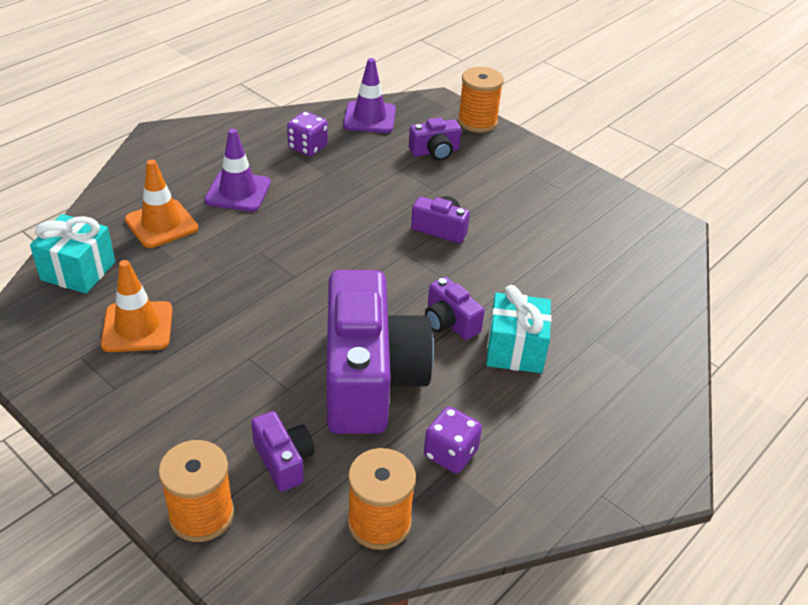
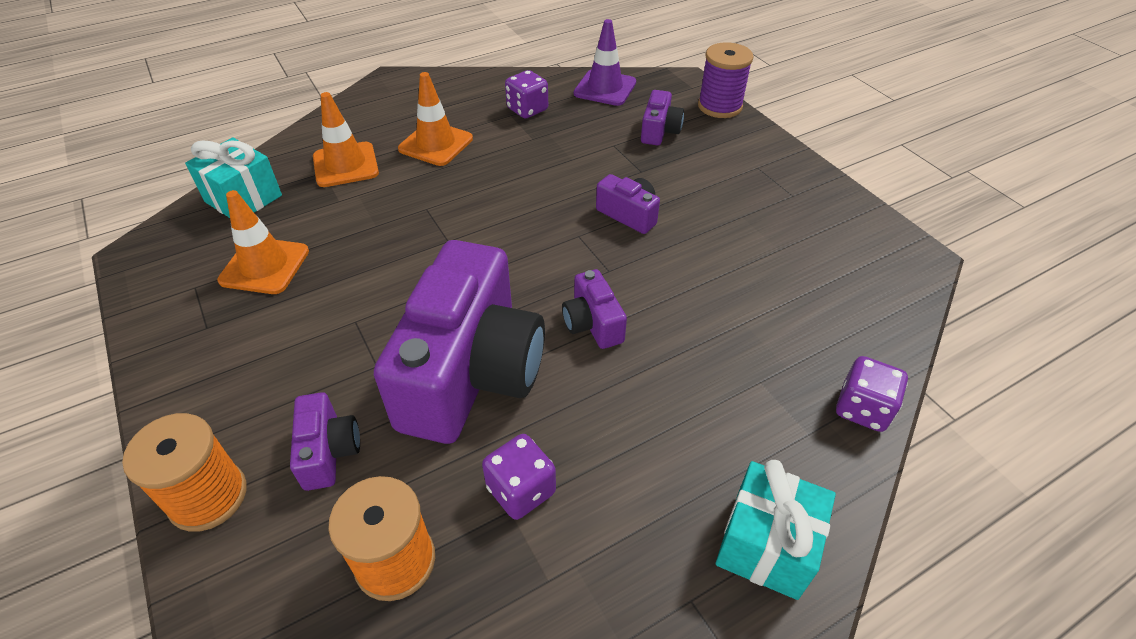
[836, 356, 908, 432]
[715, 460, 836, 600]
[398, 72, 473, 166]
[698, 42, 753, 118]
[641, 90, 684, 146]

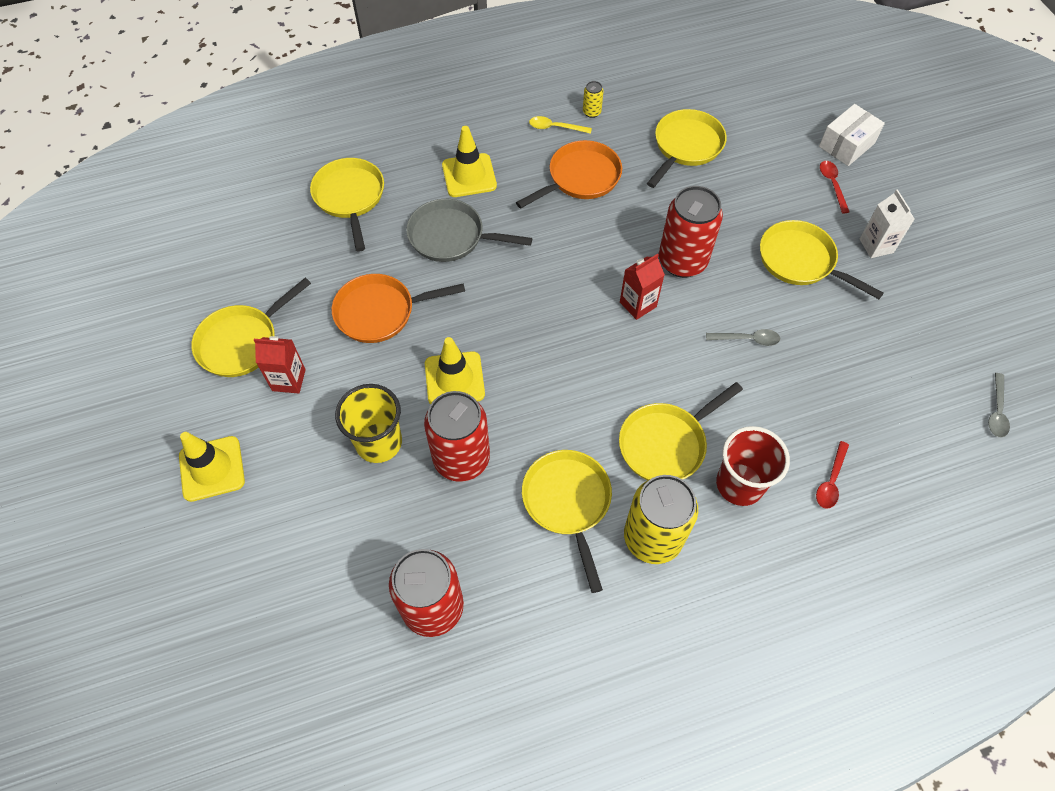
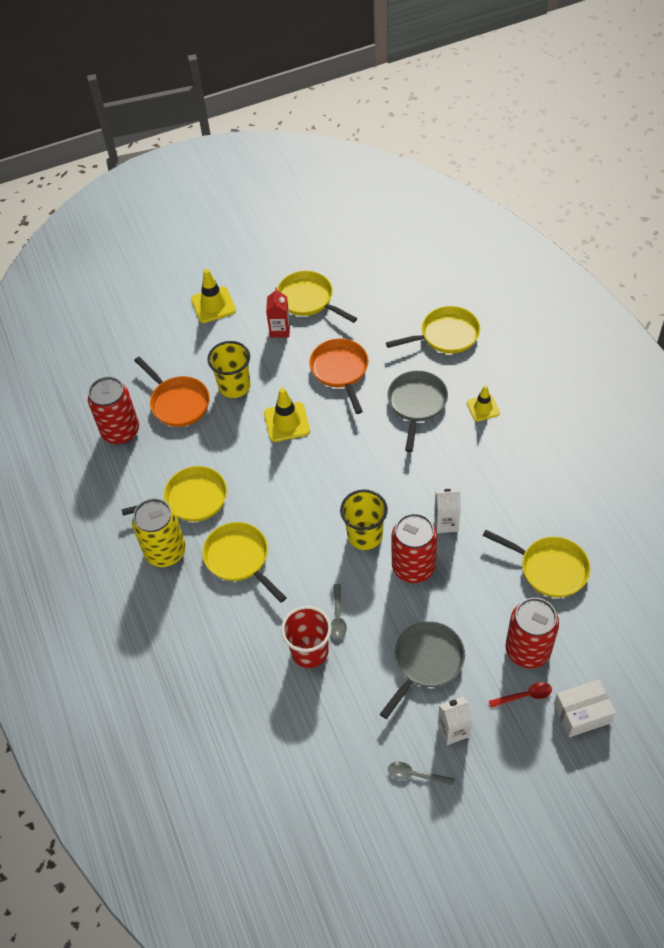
[529, 116, 592, 134] (first image)
[583, 81, 603, 118] (first image)
[816, 441, 849, 509] (first image)
[434, 489, 461, 533]
[505, 598, 559, 668]
[134, 357, 210, 427]
[281, 606, 332, 668]
[388, 762, 455, 786]
[340, 489, 388, 550]
[380, 621, 465, 719]
[554, 679, 616, 737]
[467, 385, 500, 422]

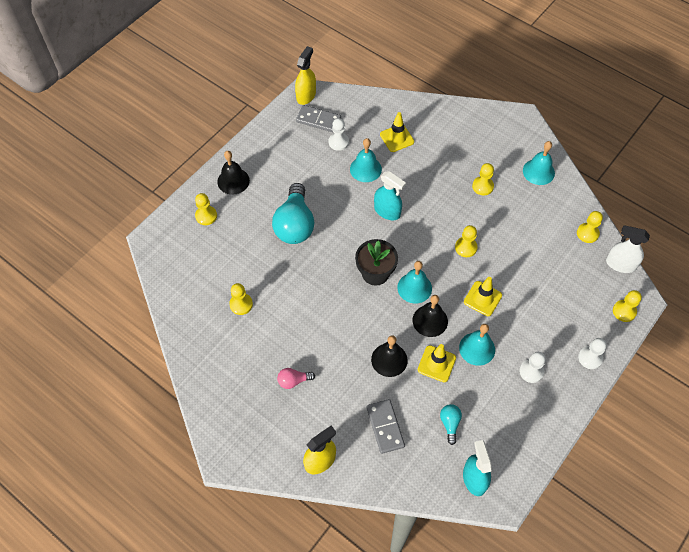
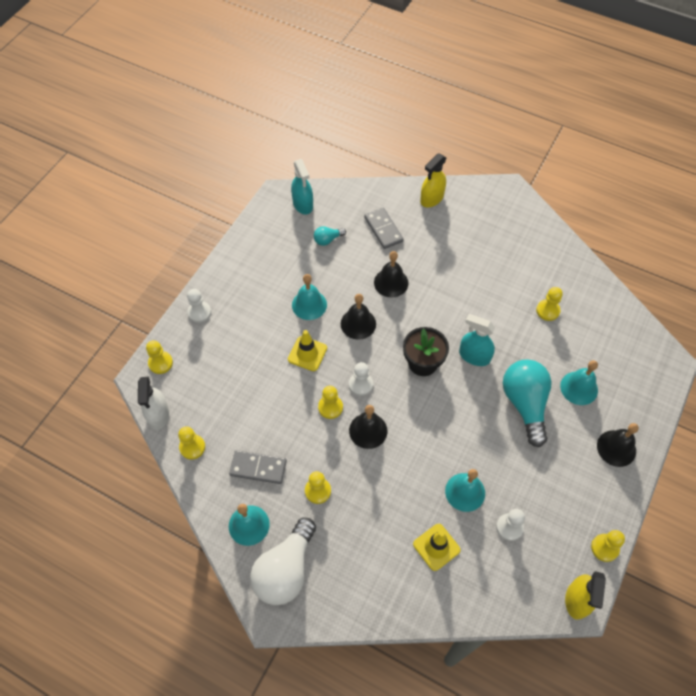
[277, 368, 315, 389] (first image)
[418, 344, 456, 382] (first image)
[250, 518, 316, 605]
[349, 405, 388, 449]
[591, 530, 625, 562]
[229, 450, 287, 484]
[459, 314, 495, 366]
[560, 360, 598, 405]
[349, 362, 373, 396]
[314, 226, 346, 246]
[138, 377, 169, 430]

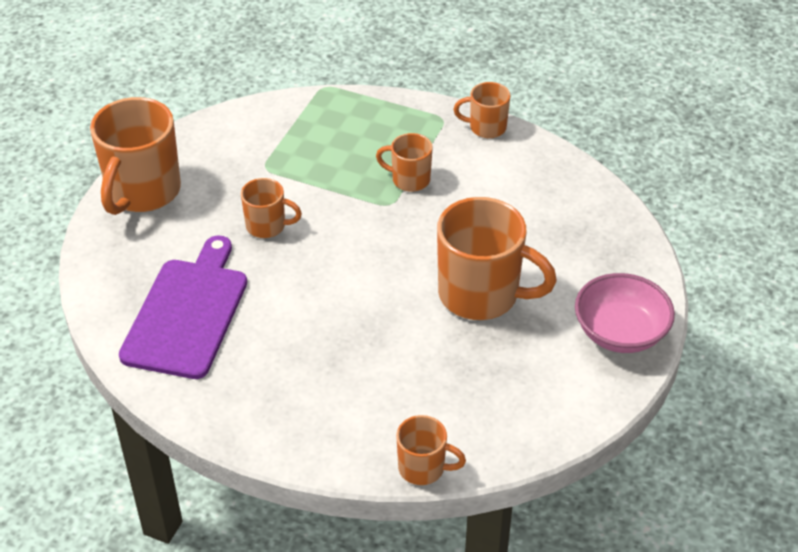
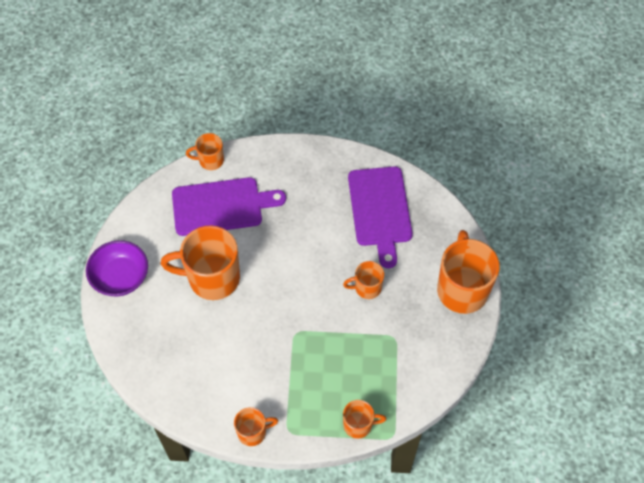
[172, 177, 286, 236]
[343, 400, 386, 439]
[86, 240, 148, 296]

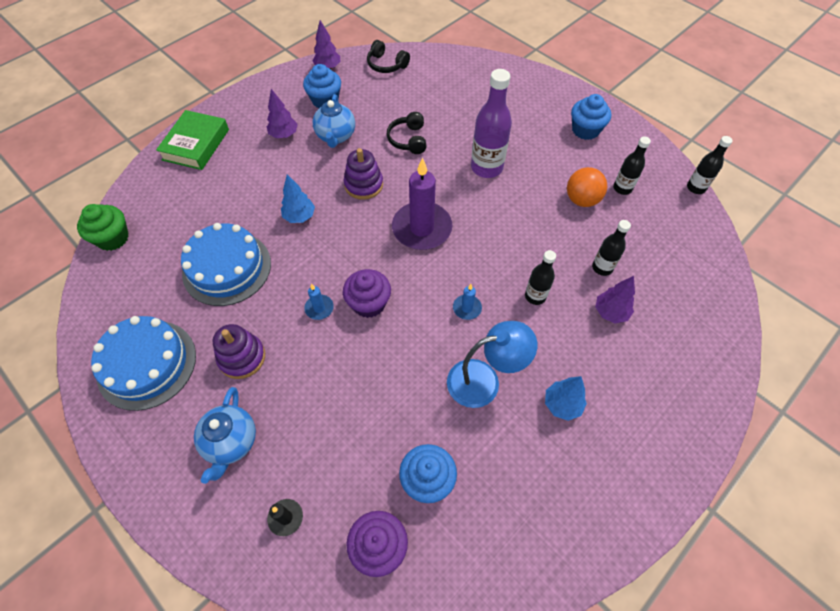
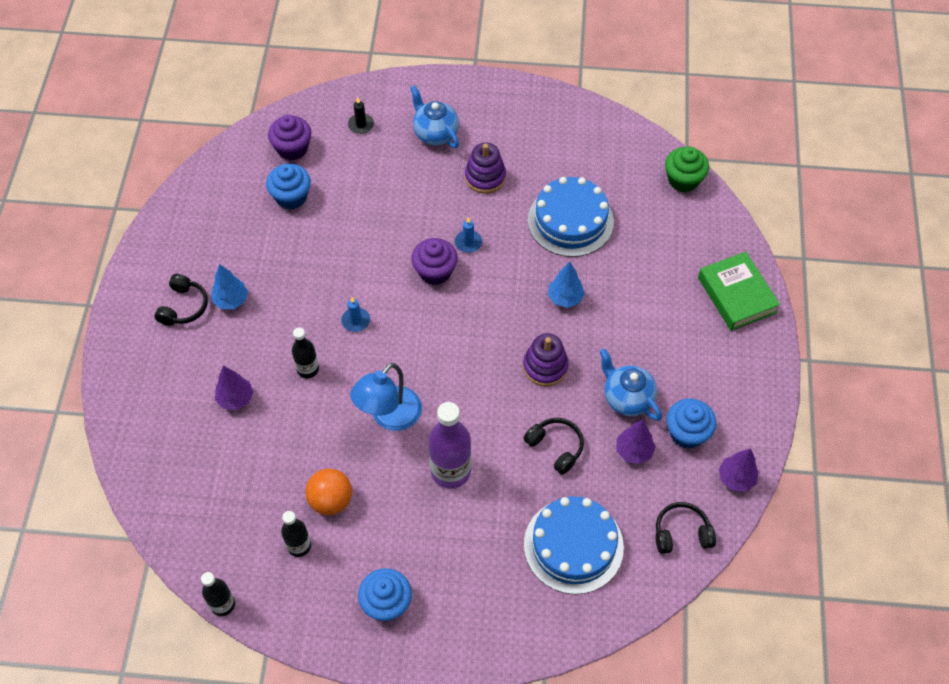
[392, 157, 452, 250] (first image)
[592, 220, 631, 276] (first image)
[154, 274, 208, 326]
[524, 496, 624, 594]
[617, 420, 655, 464]
[350, 363, 422, 431]

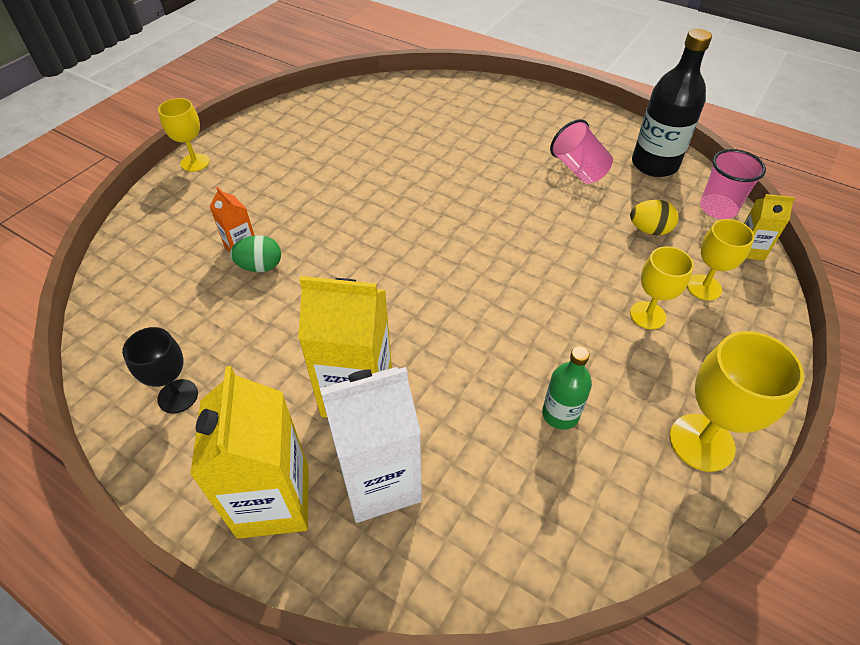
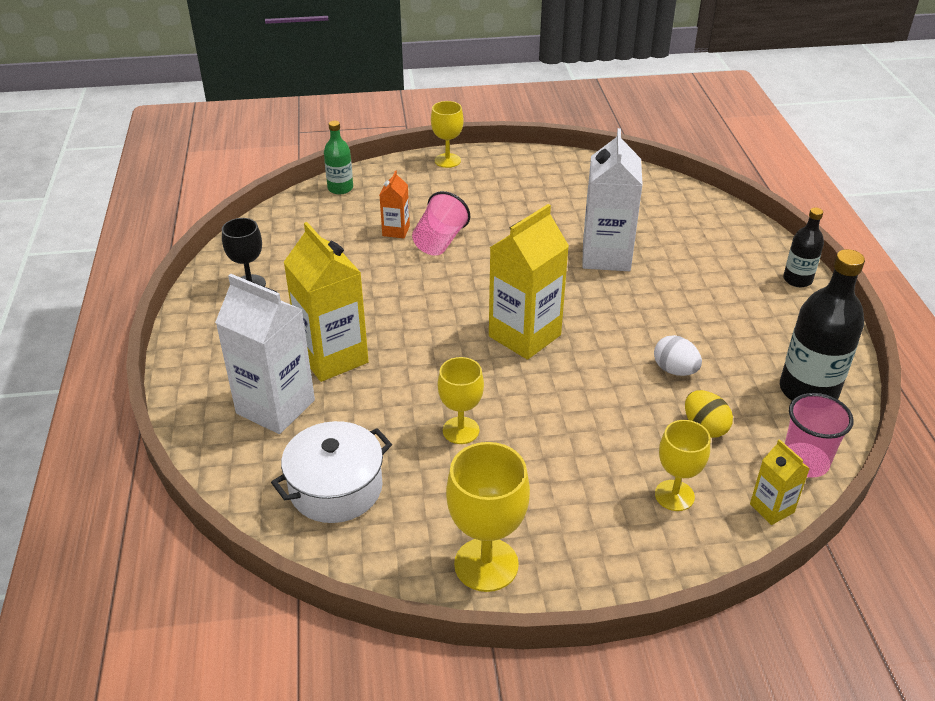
[230, 235, 281, 272] (first image)
[271, 421, 392, 523]
[582, 128, 643, 271]
[654, 335, 702, 376]
[783, 208, 824, 287]
[489, 204, 569, 360]
[324, 121, 353, 195]
[412, 191, 470, 256]
[438, 357, 484, 444]

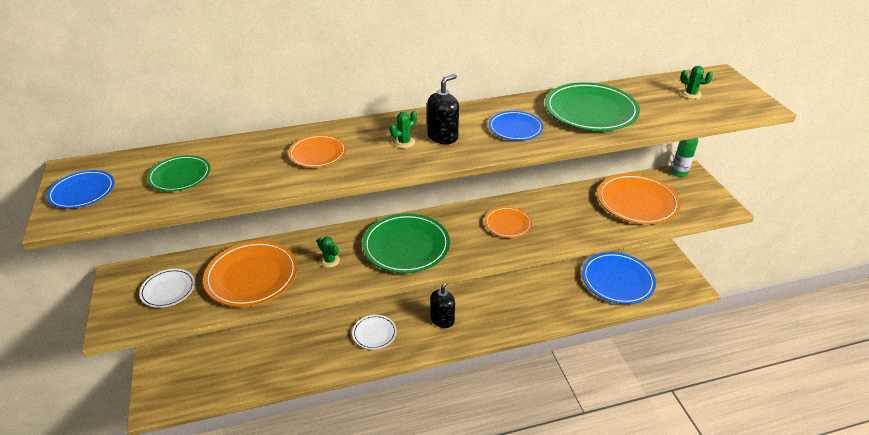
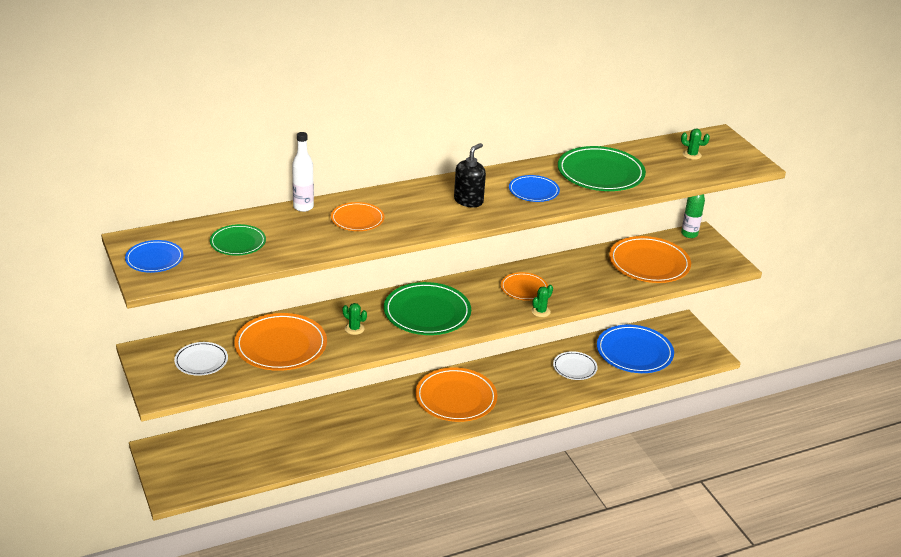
[292, 132, 314, 212]
[553, 351, 597, 380]
[531, 285, 553, 317]
[416, 368, 497, 422]

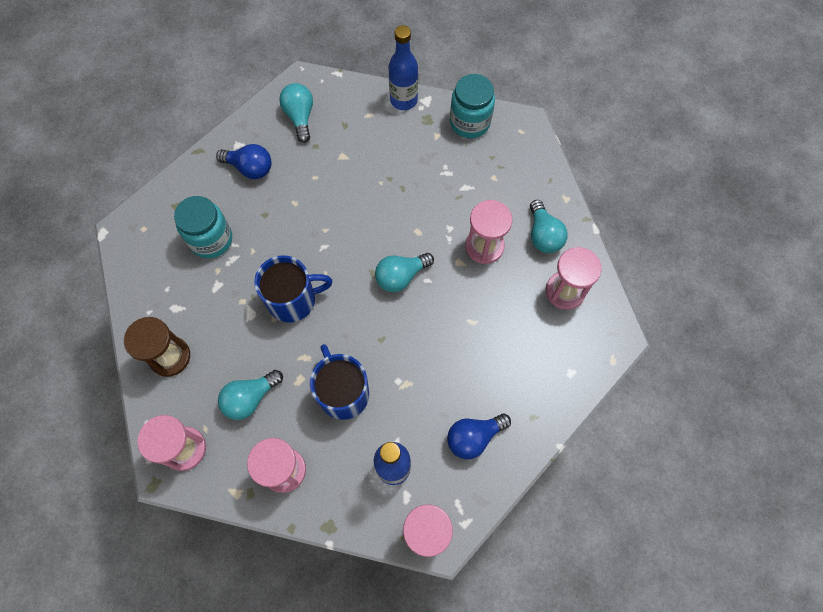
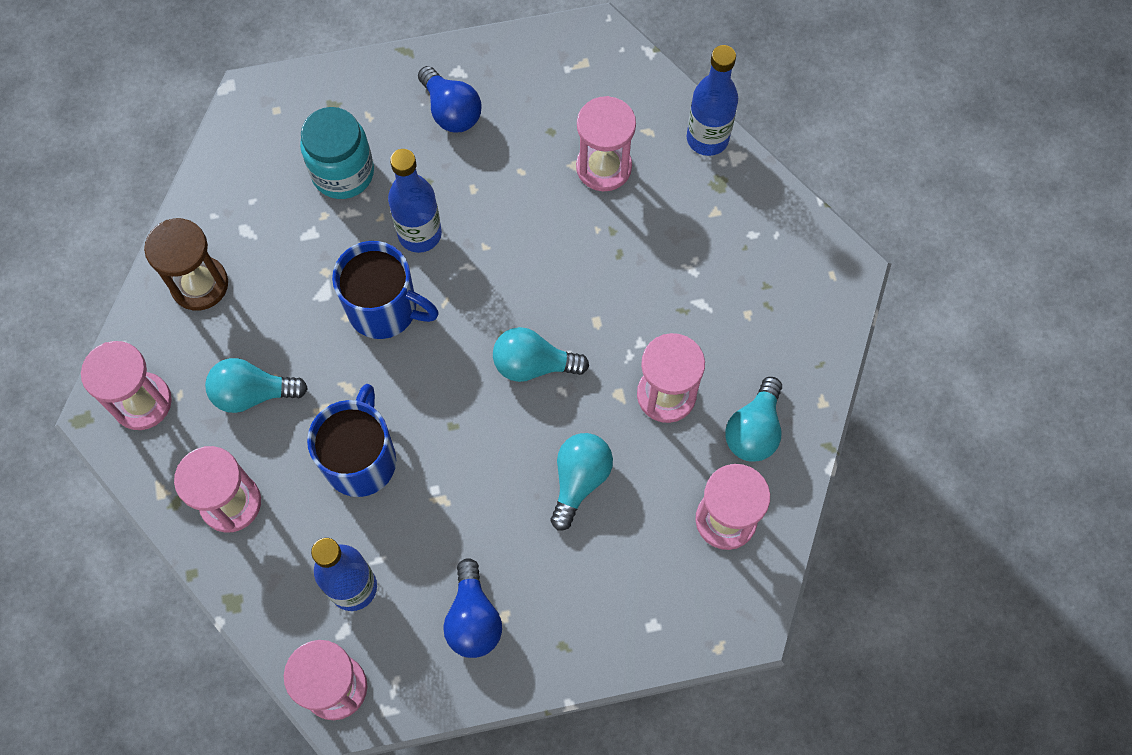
[450, 74, 495, 138] (first image)
[388, 149, 442, 253]
[576, 96, 636, 191]
[551, 433, 613, 531]
[443, 558, 502, 658]

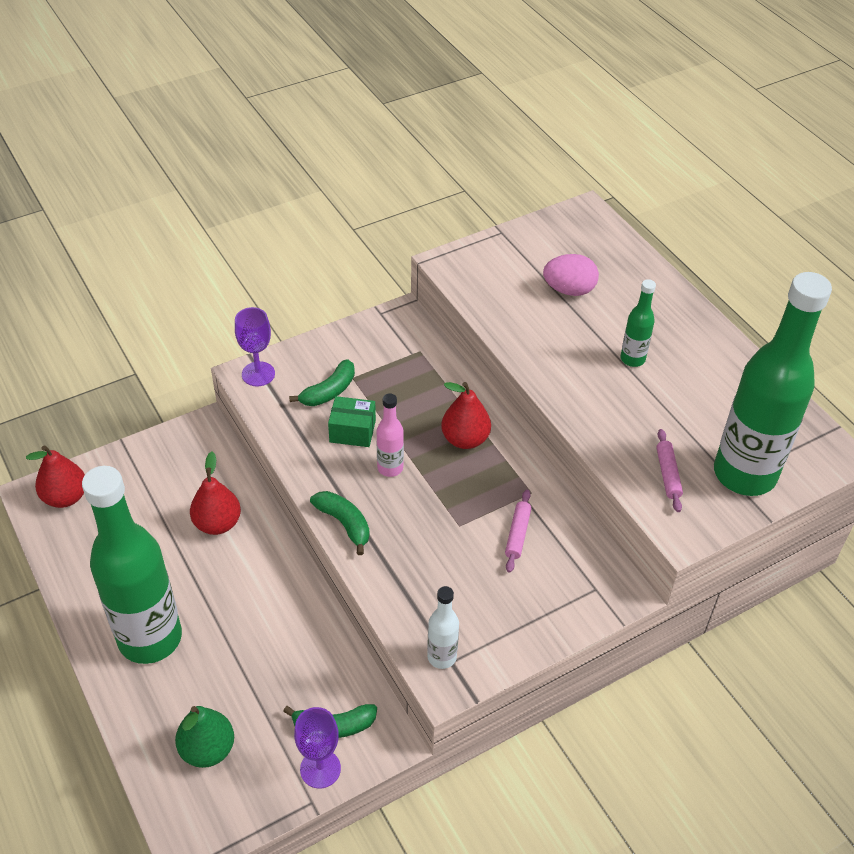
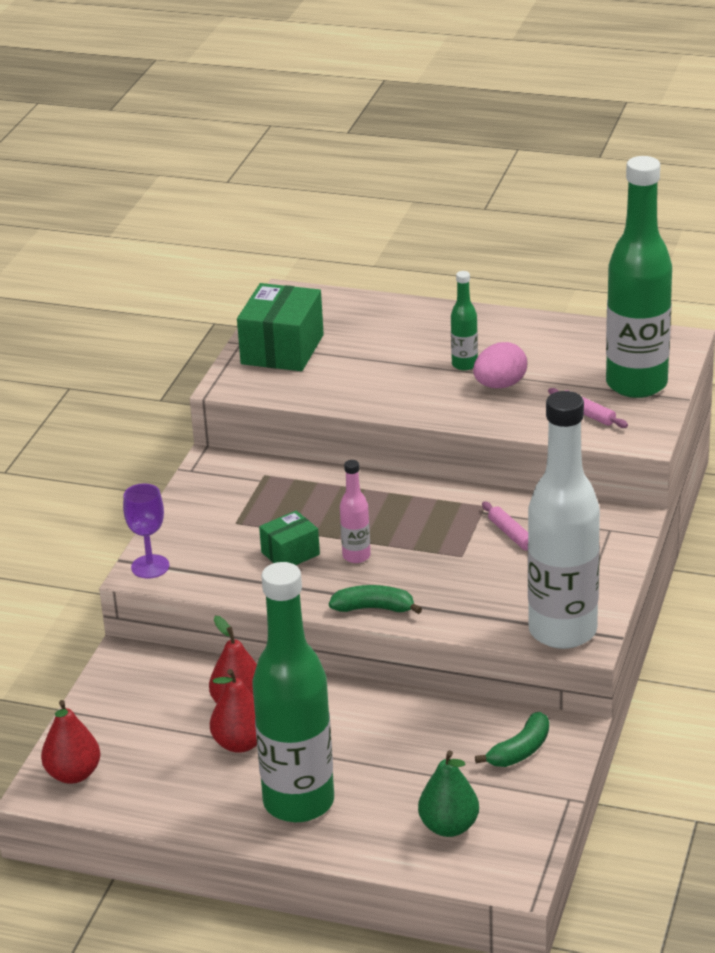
[289, 359, 355, 406] (first image)
[294, 707, 341, 789] (first image)
[237, 283, 324, 371]
[210, 669, 257, 753]
[473, 342, 527, 388]
[528, 391, 600, 649]

